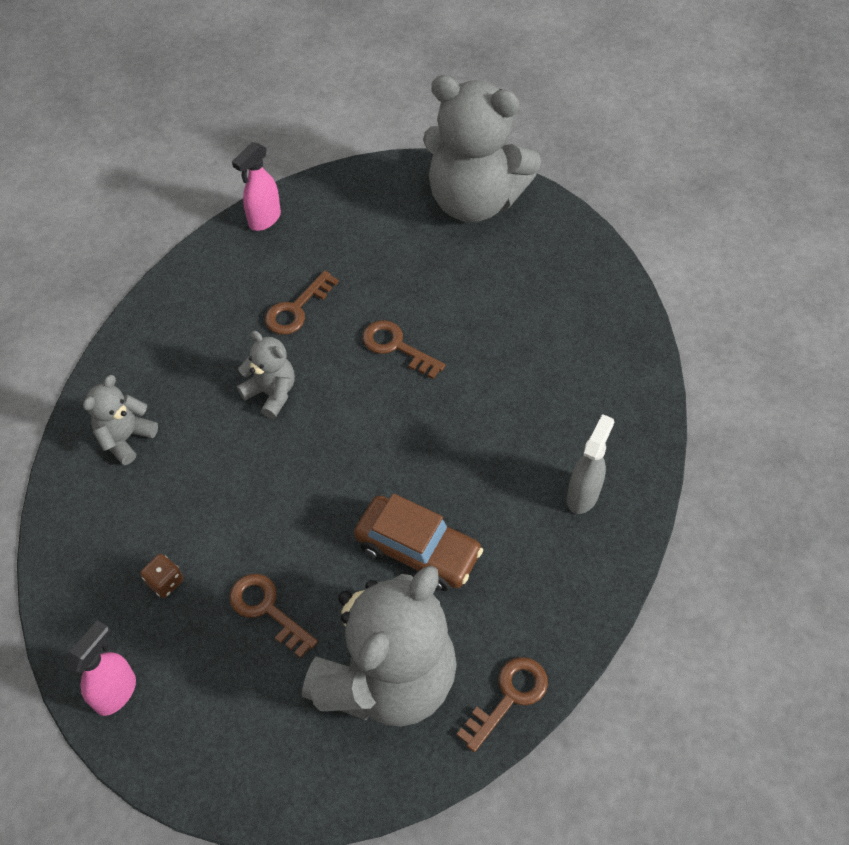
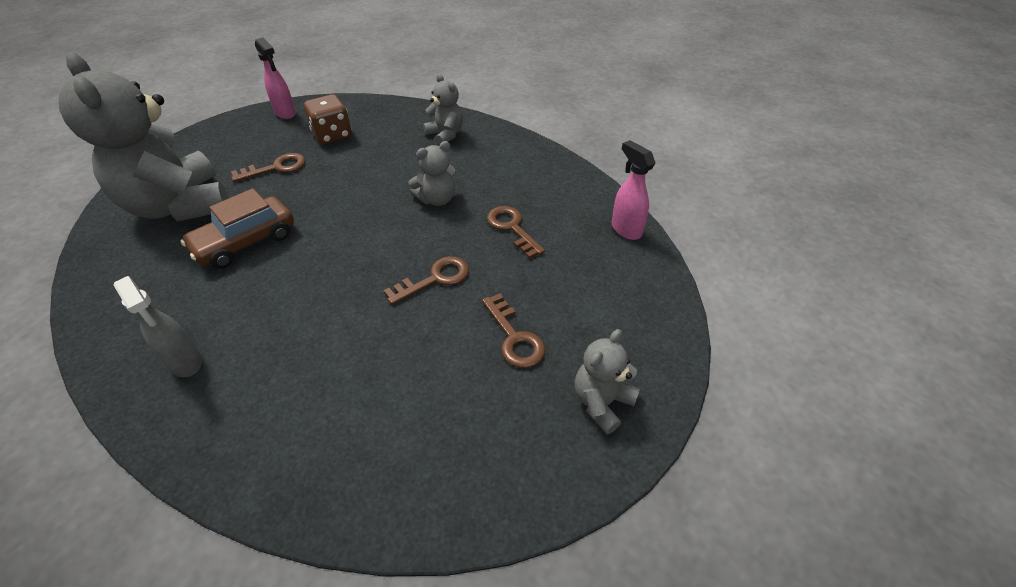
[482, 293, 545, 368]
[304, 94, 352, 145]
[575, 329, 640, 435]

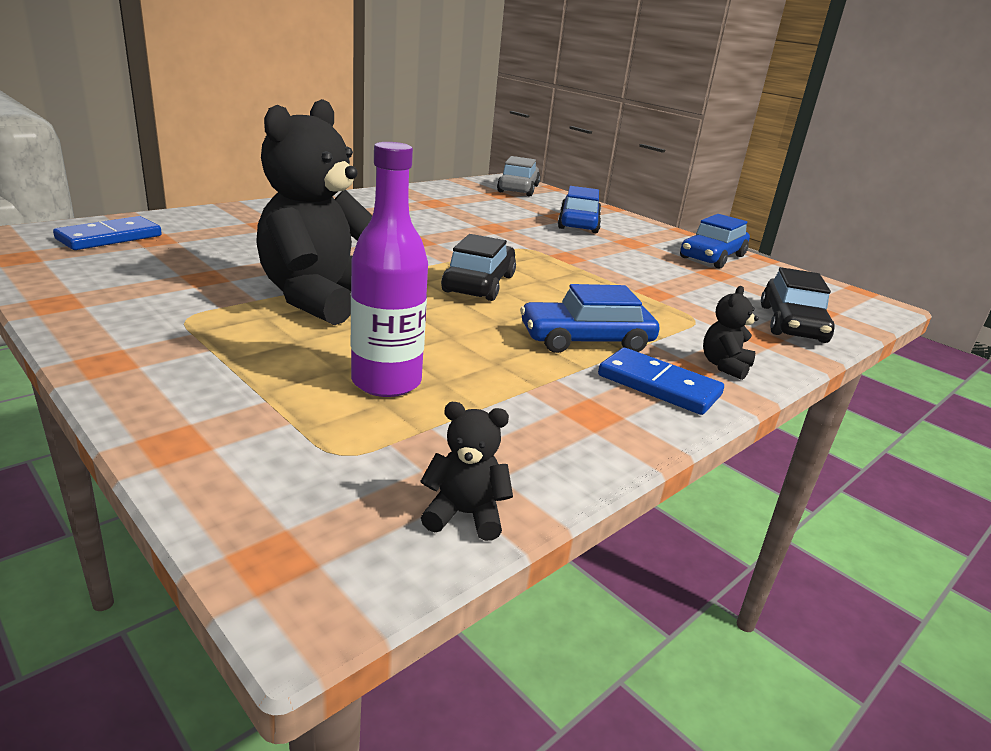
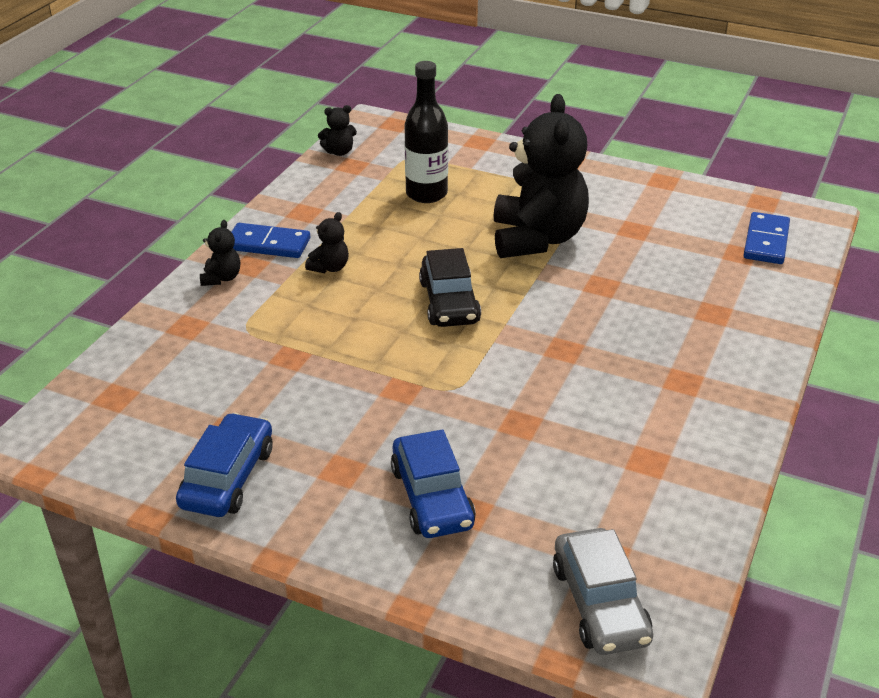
[761, 267, 835, 343] (first image)
[305, 212, 349, 273]
[404, 61, 448, 203]

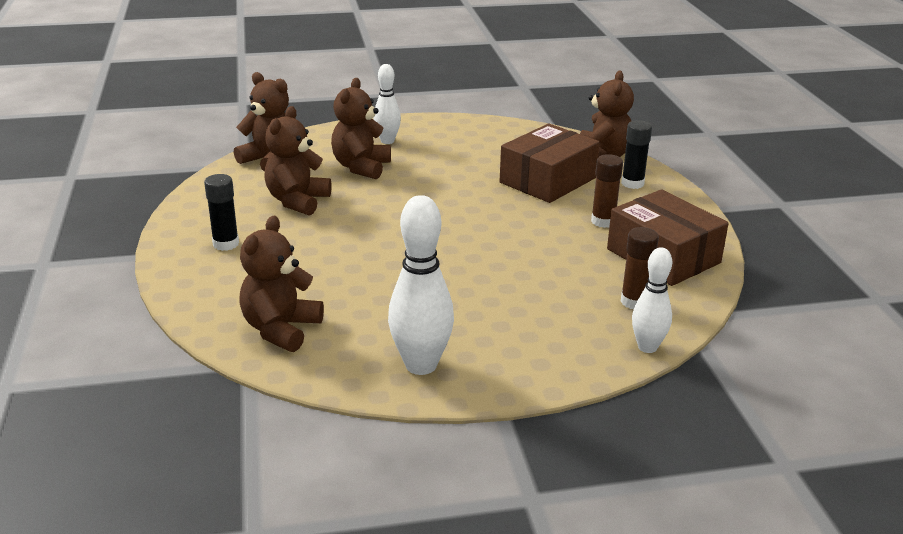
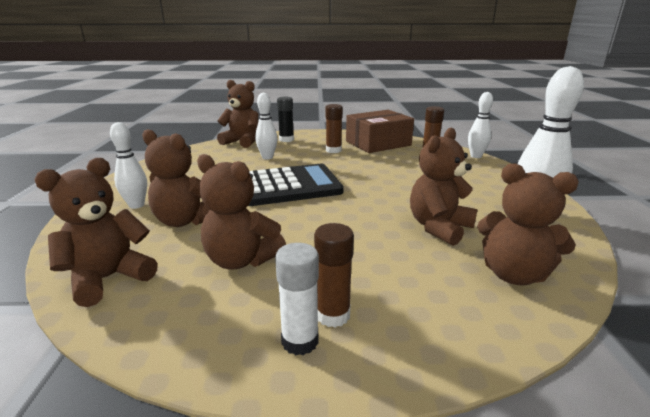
[248, 164, 344, 206]
[275, 243, 319, 355]
[410, 128, 477, 246]
[255, 93, 277, 159]
[314, 223, 354, 327]

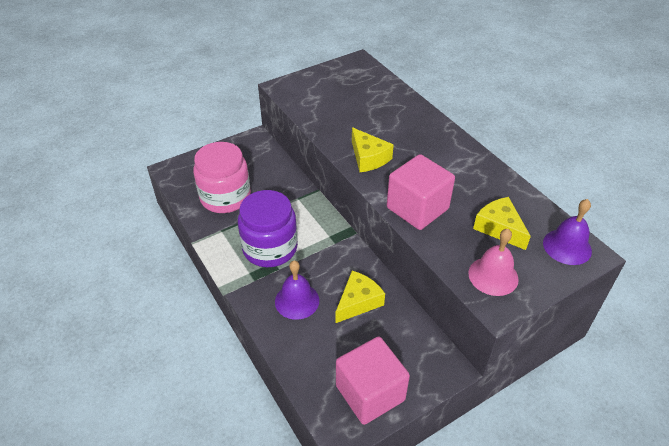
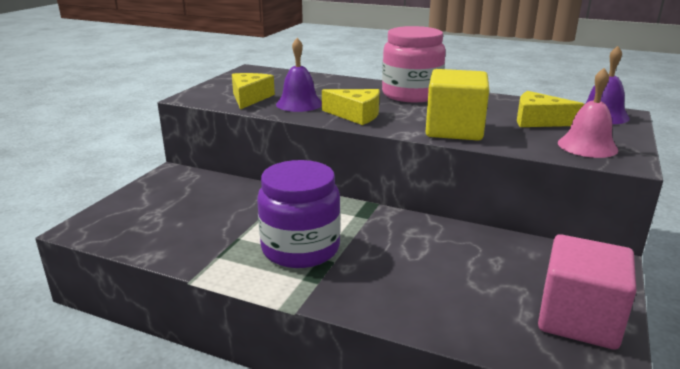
[382, 26, 446, 102]
[276, 38, 322, 112]
[232, 73, 275, 110]
[426, 69, 489, 141]

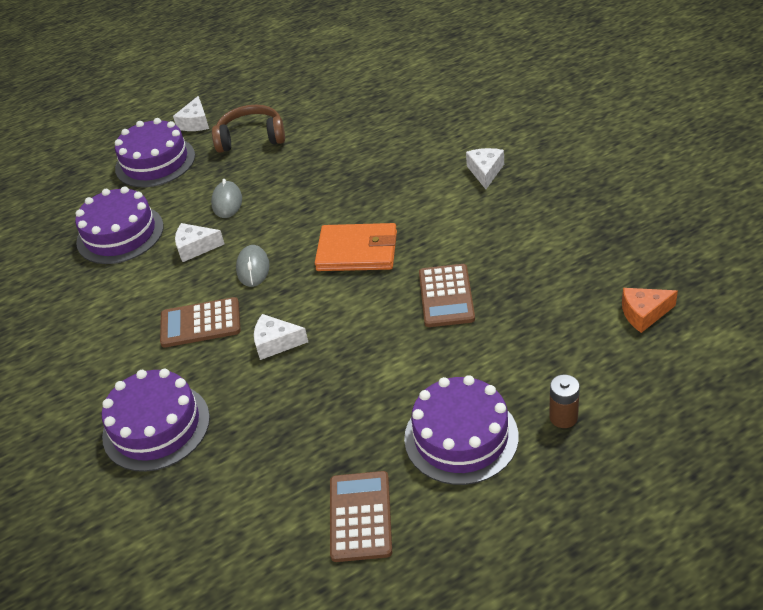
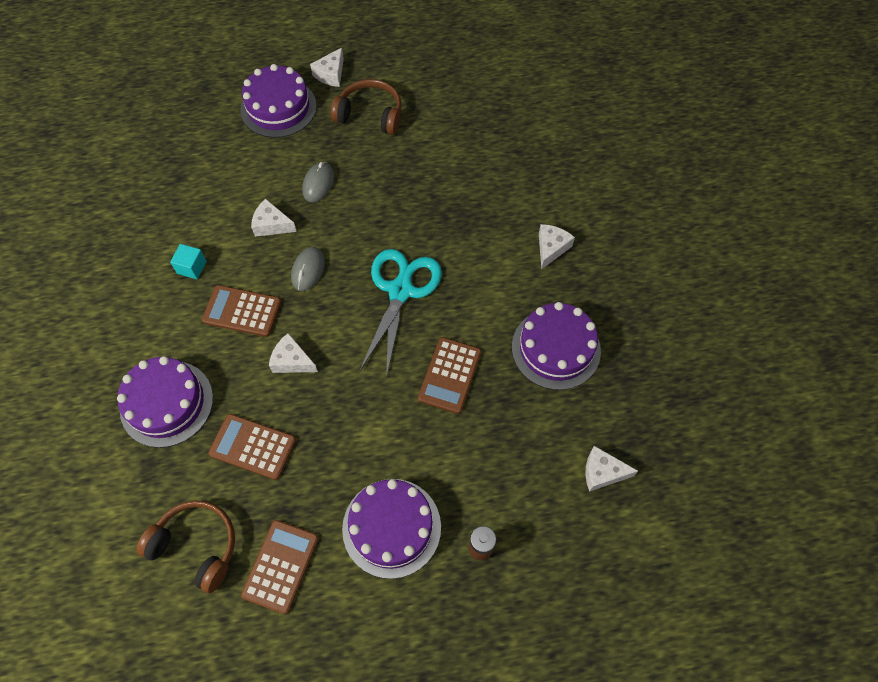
[136, 500, 235, 593]
[170, 244, 207, 279]
[208, 414, 296, 480]
[512, 302, 601, 390]
[360, 249, 442, 378]
[585, 446, 638, 492]

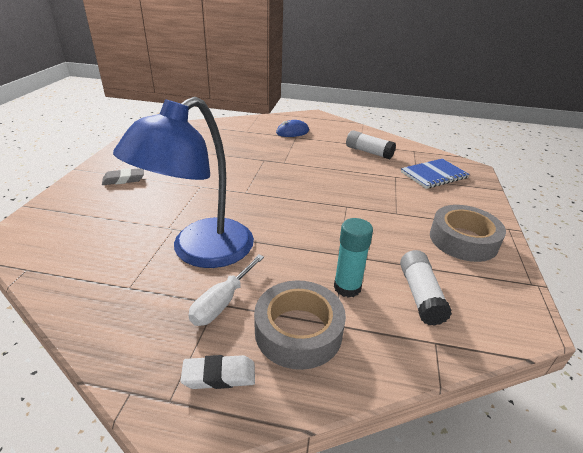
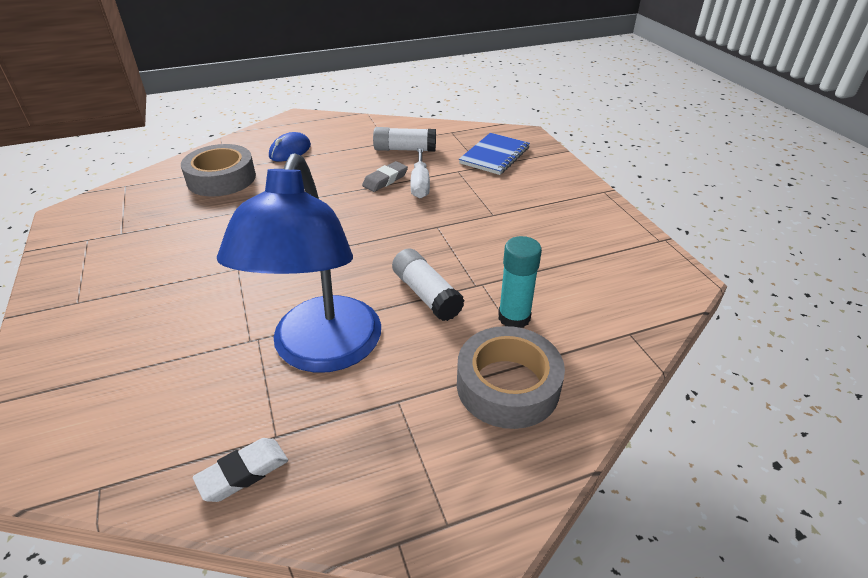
[362, 161, 408, 192]
[193, 438, 288, 502]
[410, 148, 430, 198]
[392, 249, 465, 321]
[181, 144, 256, 197]

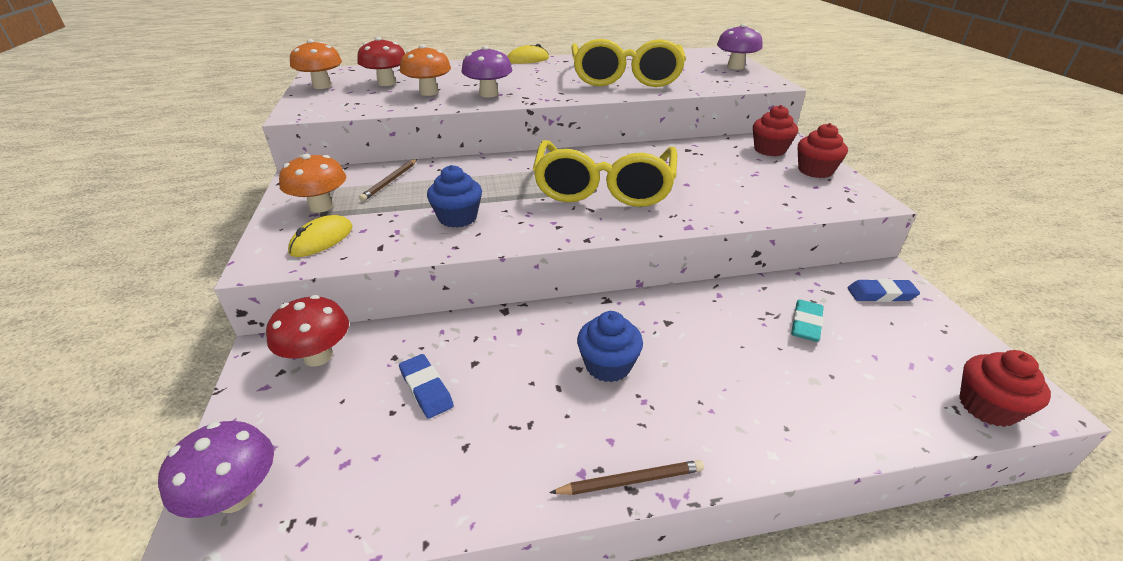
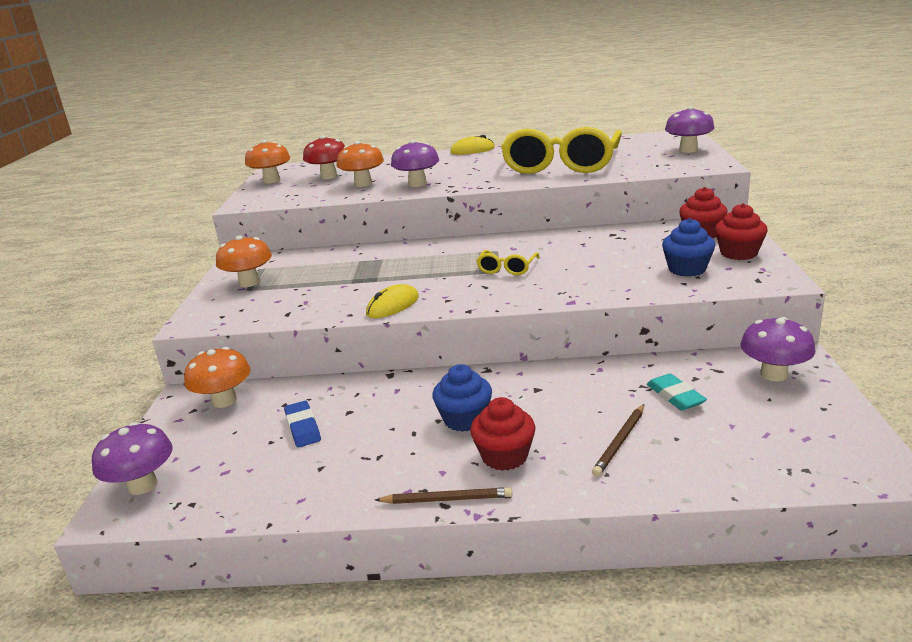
[366, 284, 419, 318]
[592, 404, 644, 477]
[662, 218, 715, 277]
[470, 397, 535, 471]
[740, 317, 815, 382]
[184, 347, 251, 408]
[647, 373, 707, 411]
[476, 250, 539, 275]

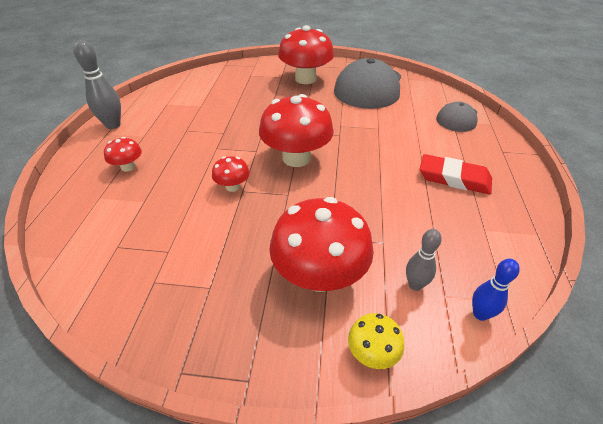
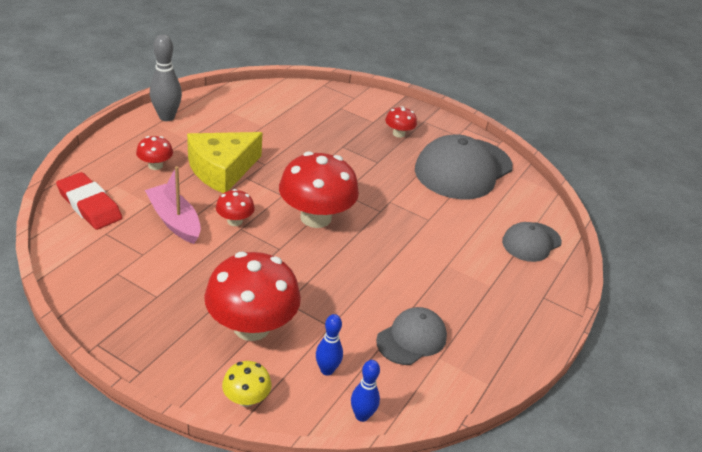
[145, 166, 201, 244]
[187, 132, 263, 193]
[376, 307, 447, 365]
[56, 172, 122, 230]
[316, 314, 343, 376]
[385, 106, 417, 138]

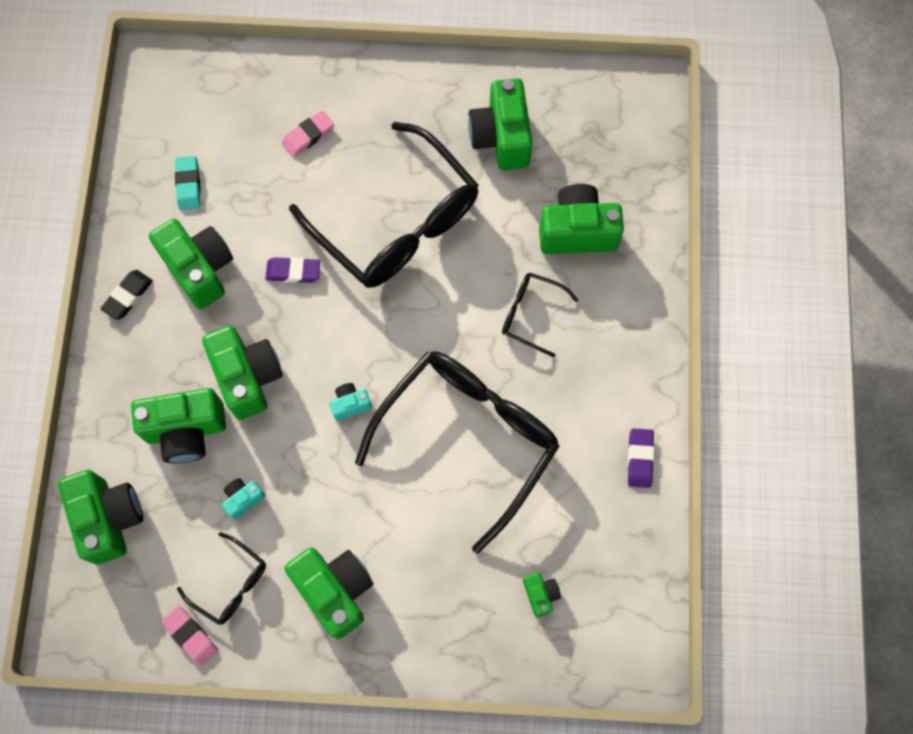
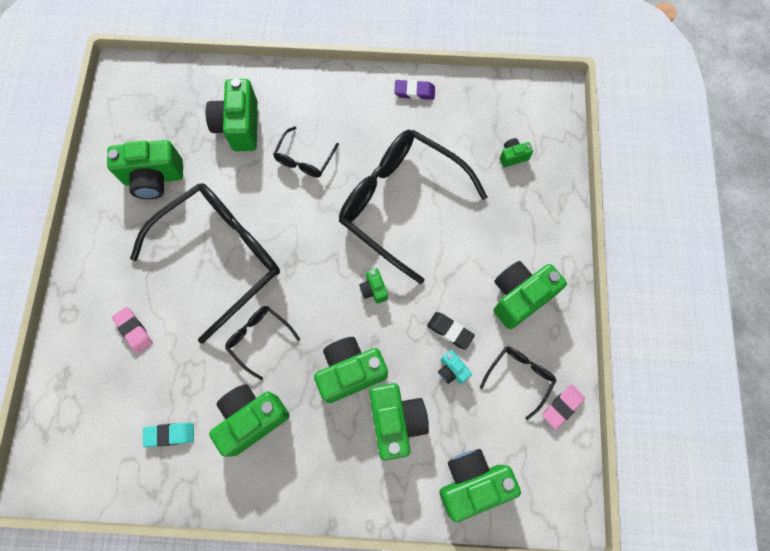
[427, 312, 475, 350]
[225, 306, 300, 380]
[359, 268, 388, 304]

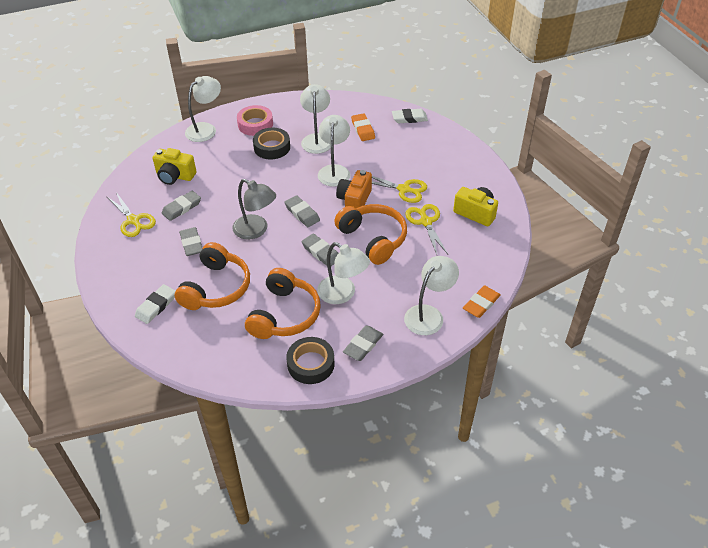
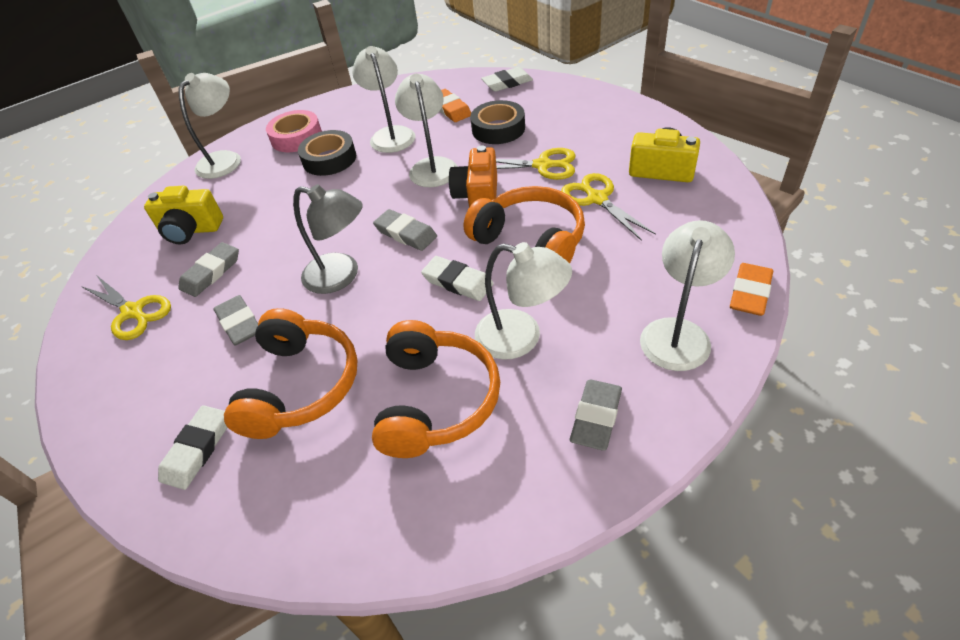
[470, 100, 525, 144]
[421, 256, 494, 301]

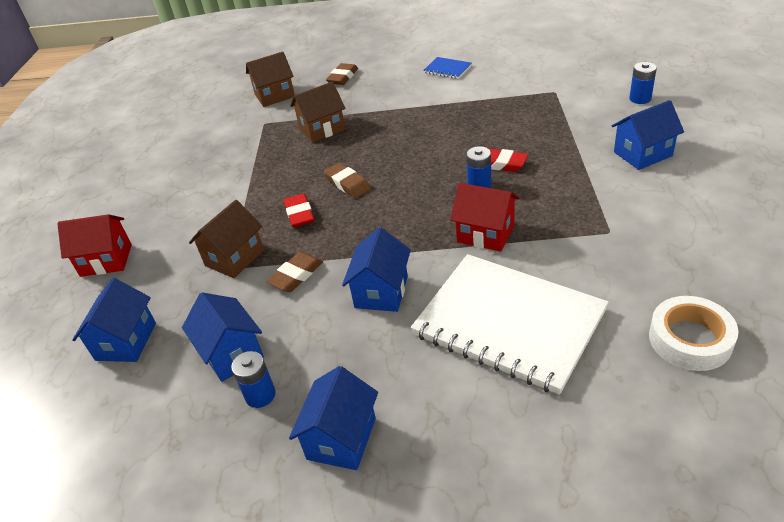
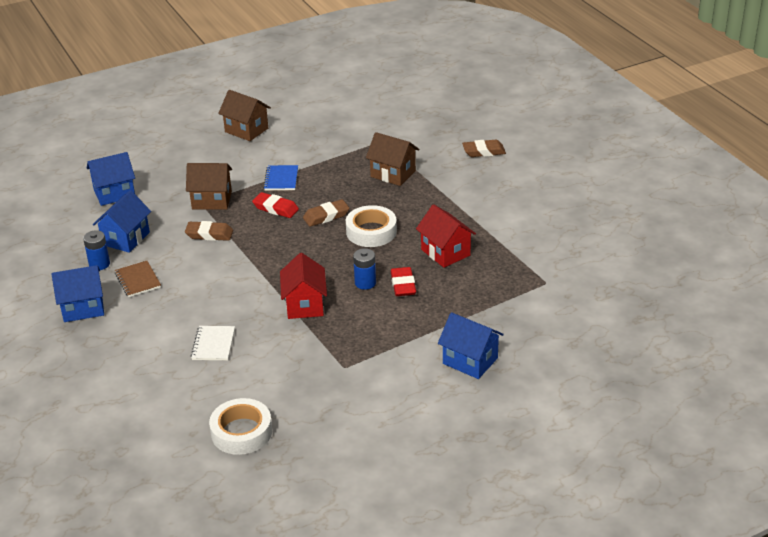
[342, 228, 411, 312] (first image)
[629, 62, 657, 104] (first image)
[115, 261, 161, 297]
[346, 205, 397, 247]
[416, 204, 476, 268]
[218, 90, 271, 141]
[263, 165, 298, 190]
[252, 192, 299, 218]
[303, 199, 349, 227]
[191, 326, 235, 360]

